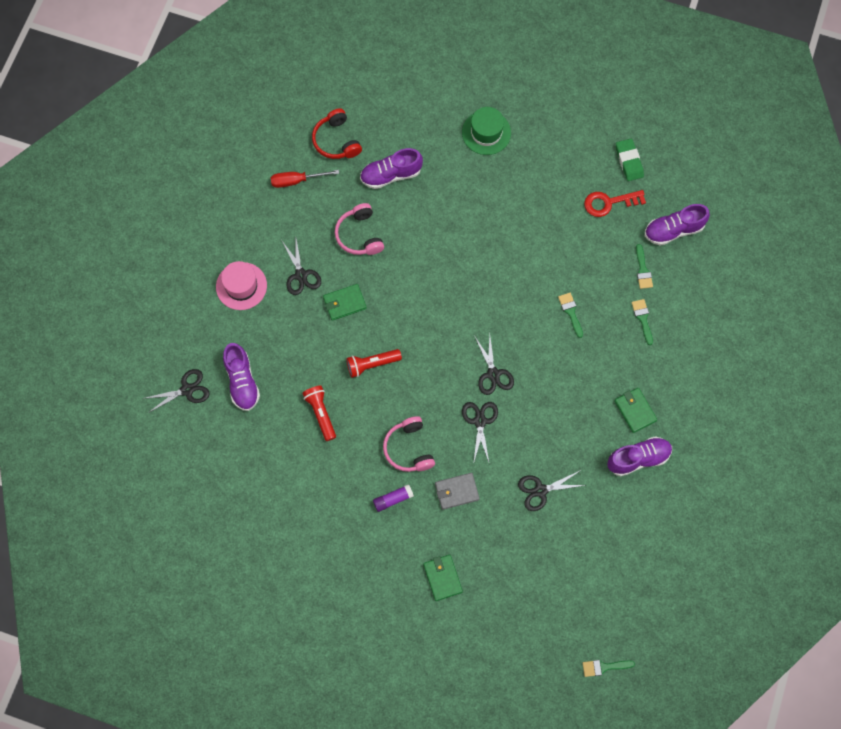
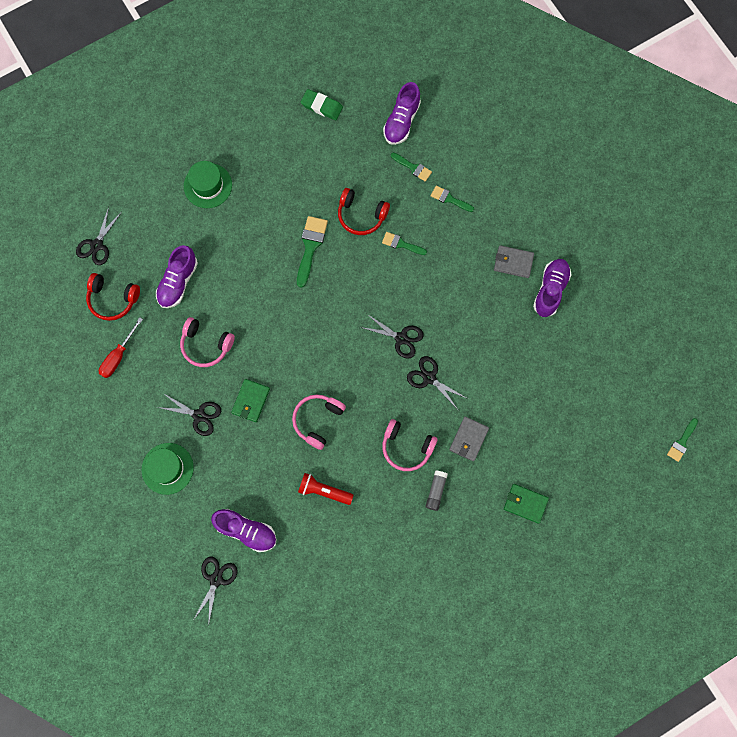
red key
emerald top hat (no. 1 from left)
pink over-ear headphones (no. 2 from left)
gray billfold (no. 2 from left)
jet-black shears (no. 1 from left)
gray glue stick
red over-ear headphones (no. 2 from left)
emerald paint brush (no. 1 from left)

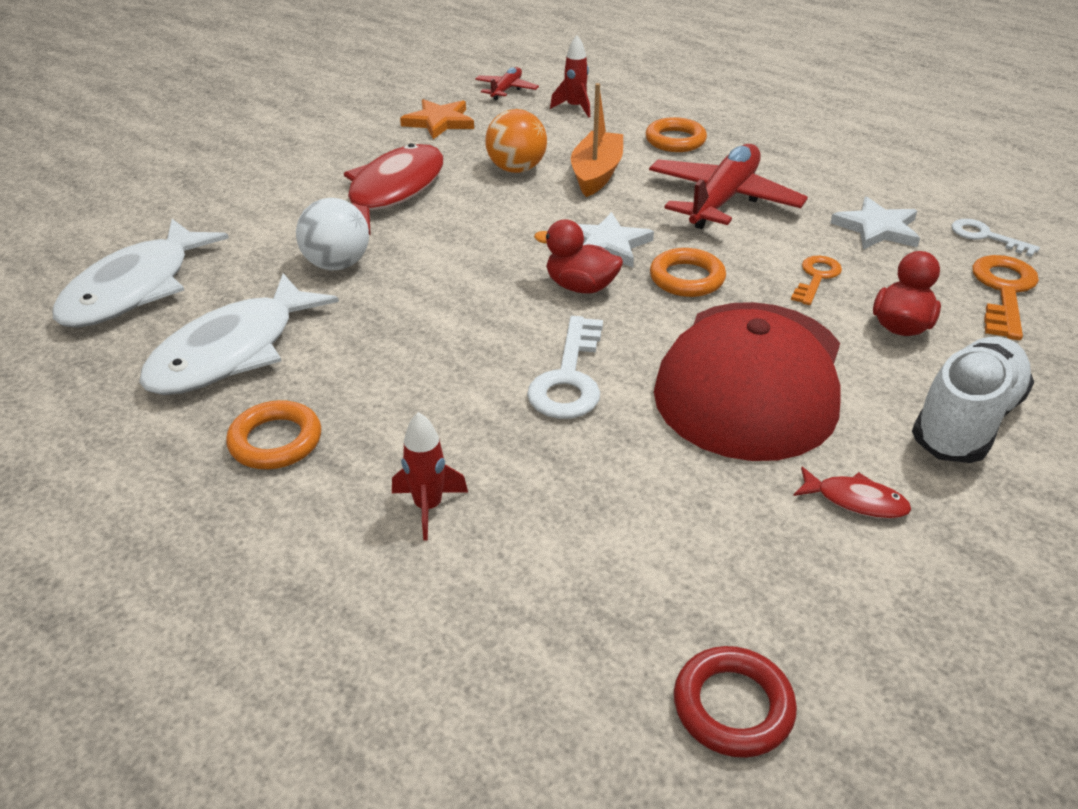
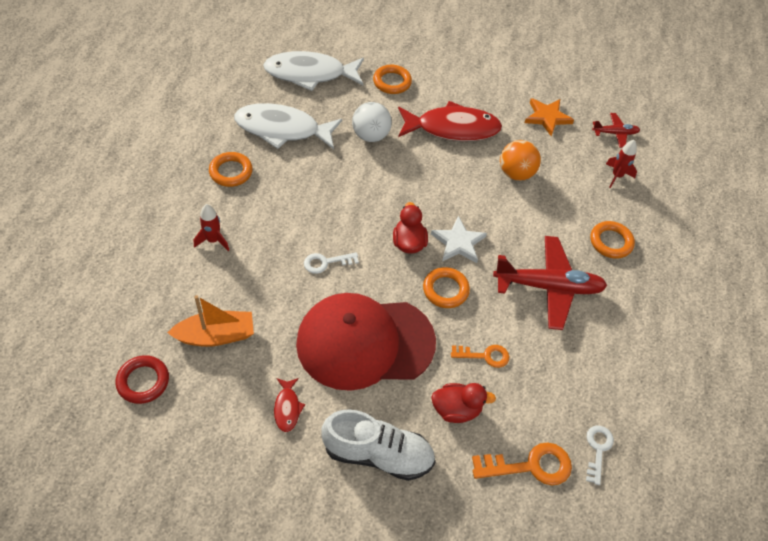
orange-coloured toy boat
white five-pointed star (no. 2 from left in the first image)
white key (no. 1 from left)
orange-coloured hoop (no. 2 from left)

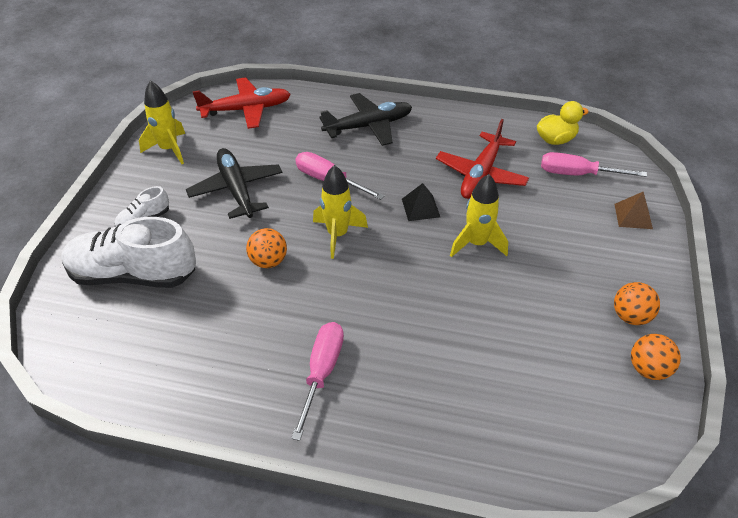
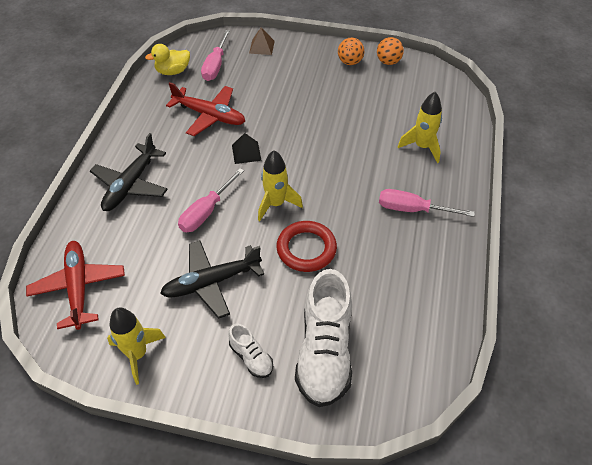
jet-black aeroplane (no. 1 from left)
bright yellow duck
bright yellow spaceship (no. 3 from left)
red hoop

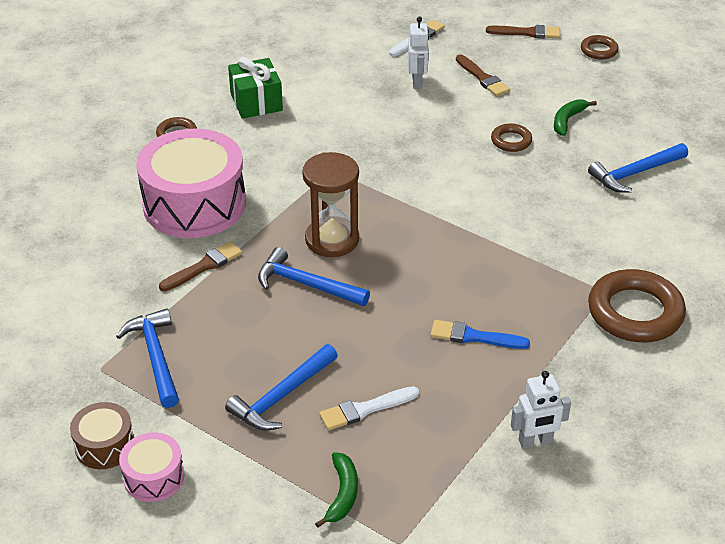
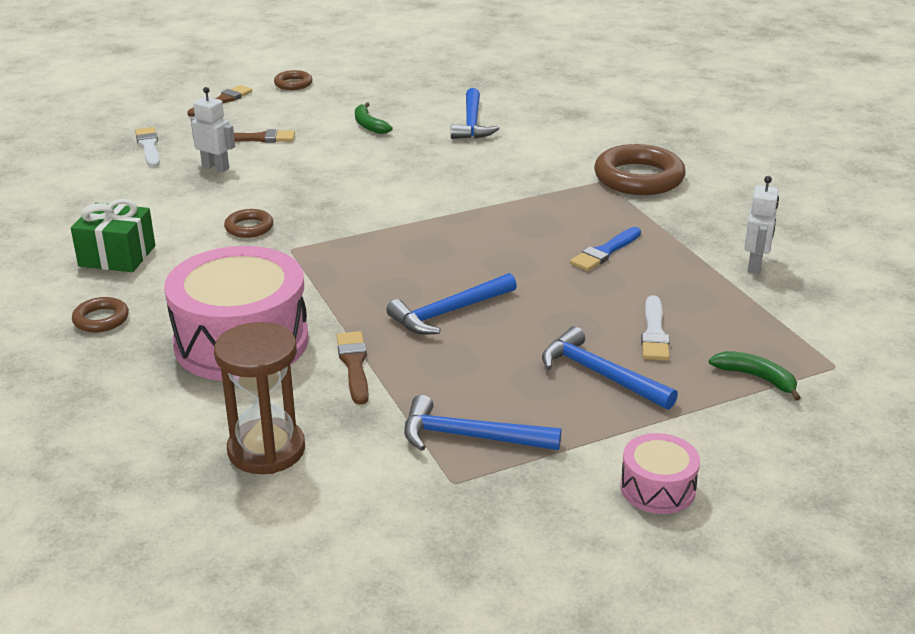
dark brown hoop (no. 2 from left)
dark brown sandglass
cobalt carpenter's hammer (no. 4 from left)
dark brown snare drum

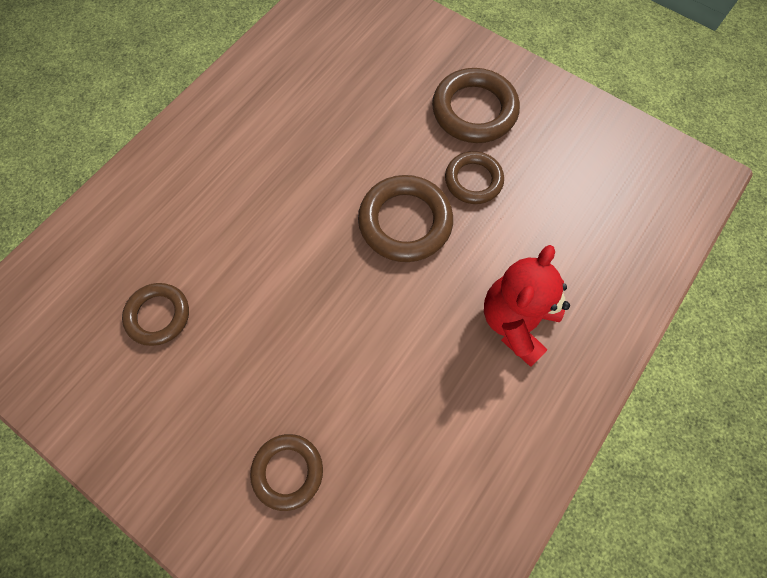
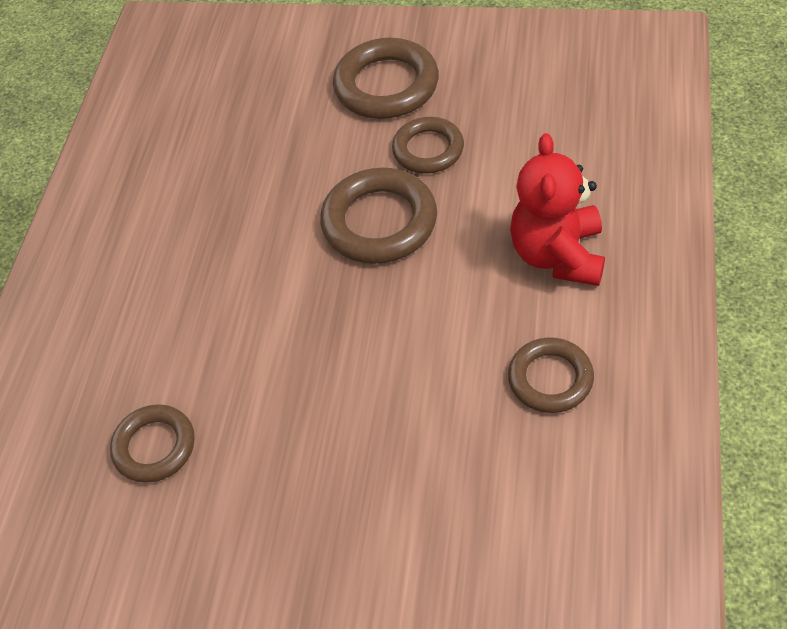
dark brown hoop (no. 5 from left)

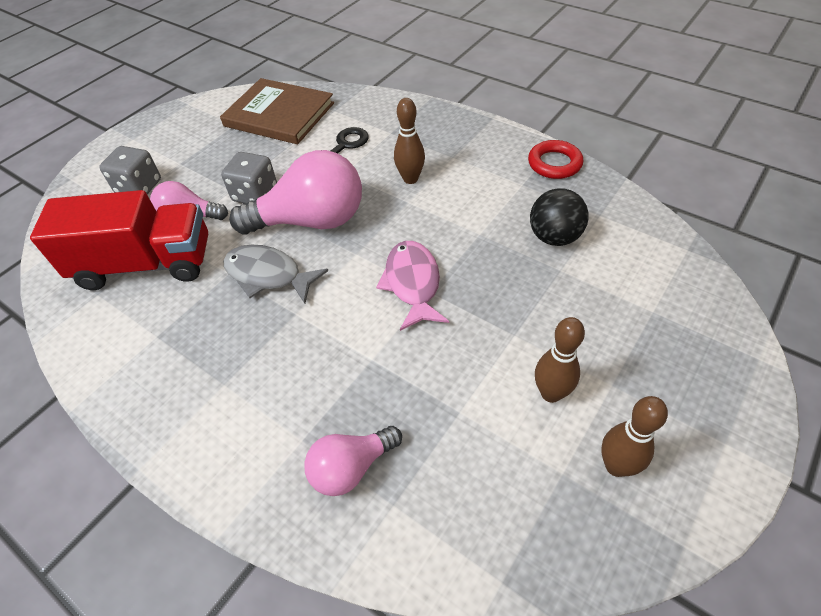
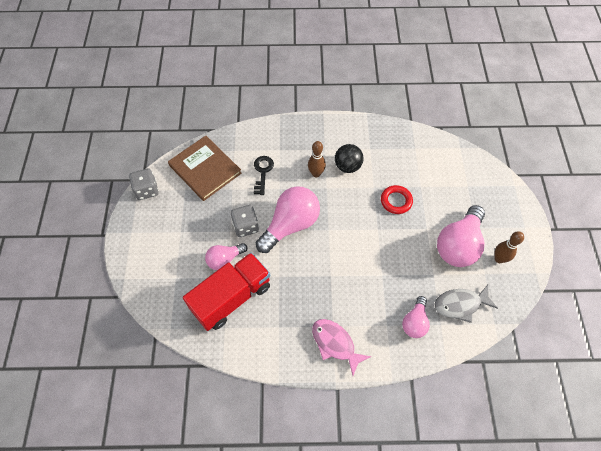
dark brown hardback
red hoop
gray dice (no. 1 from left)
jet-black play ball
pink fish figure
gray fish figure
pink lightbulb (no. 4 from left)

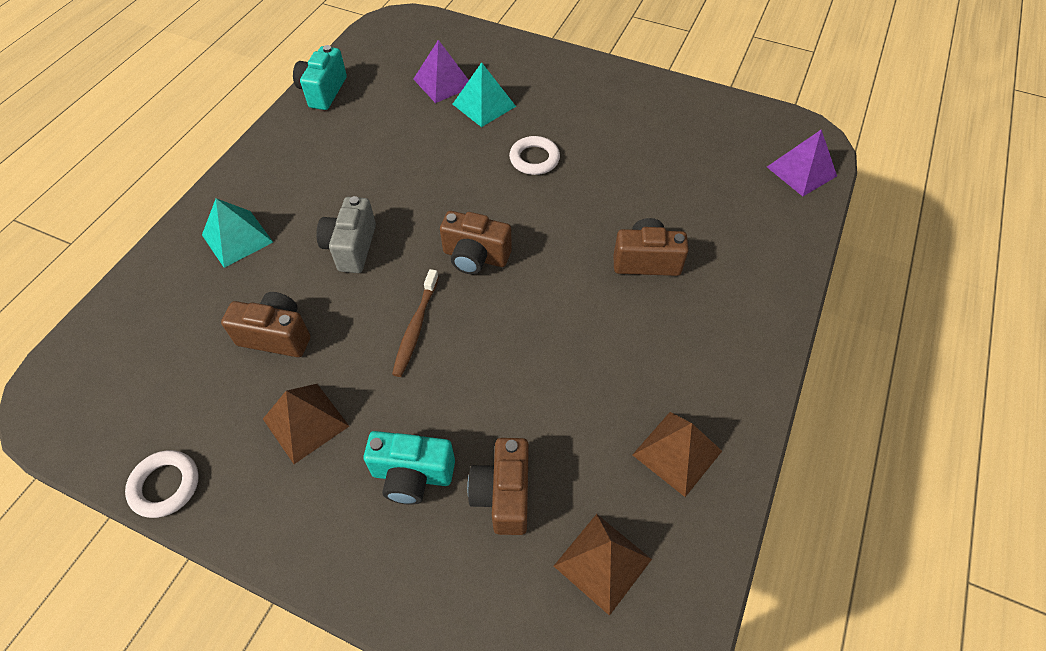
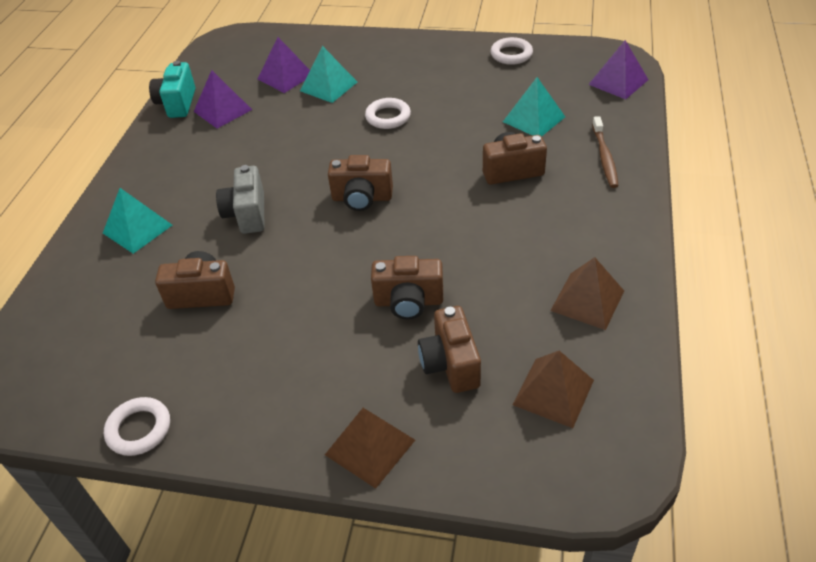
dark brown dental brush
dark brown solid pyramid (no. 1 from left)
aqua camera (no. 2 from left in the first image)
white hoop (no. 3 from left)
royal purple solid pyramid (no. 1 from left)
aqua solid pyramid (no. 3 from left)
dark brown camera (no. 3 from left)

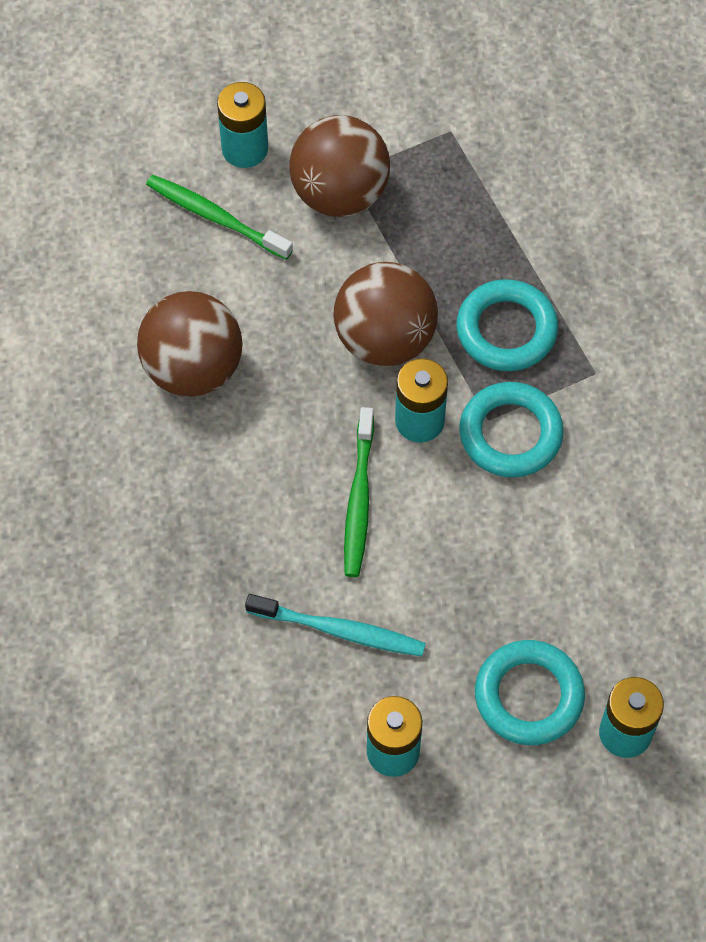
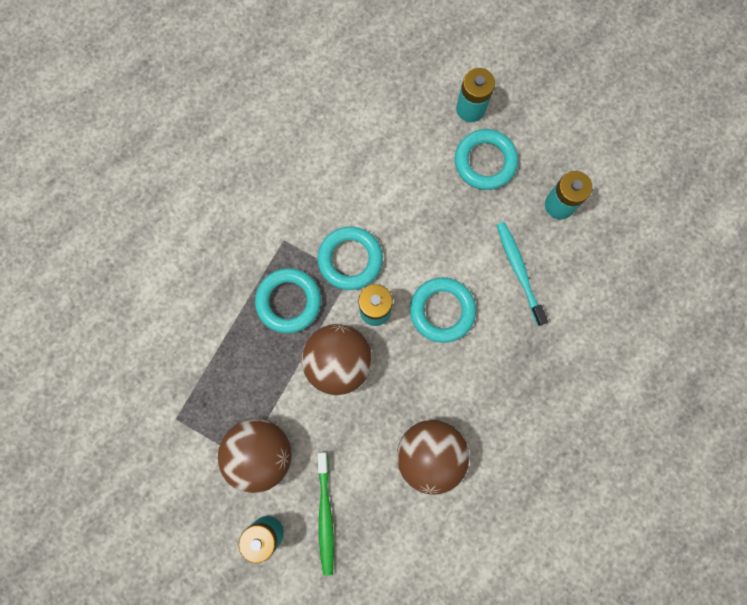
aqua hoop (no. 3 from left)

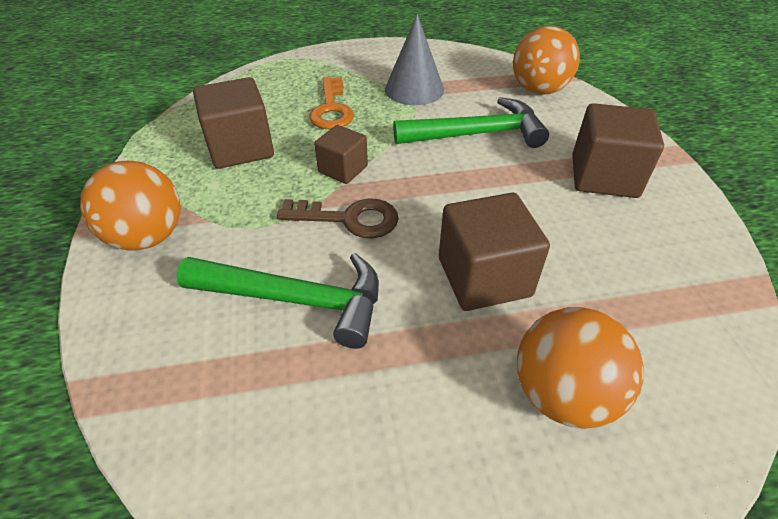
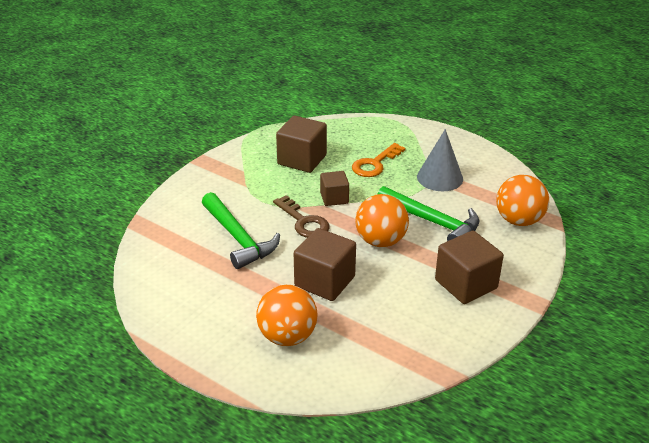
orange-coloured play ball (no. 2 from left)

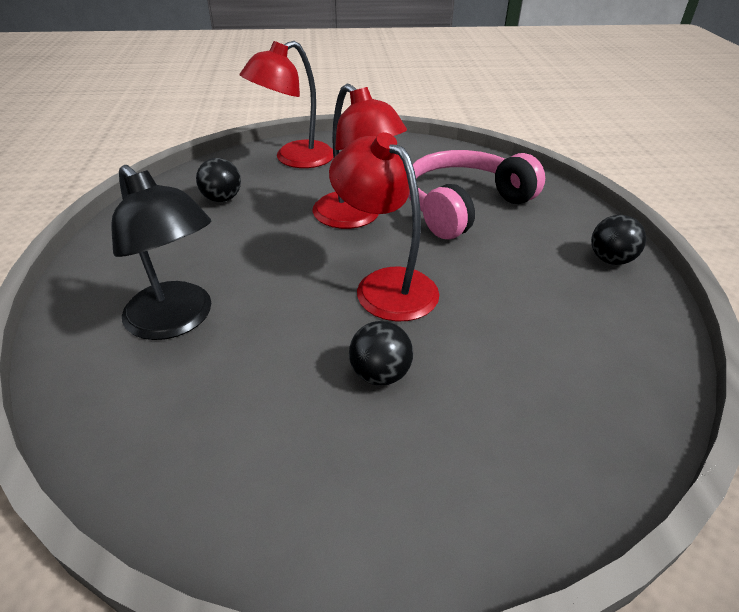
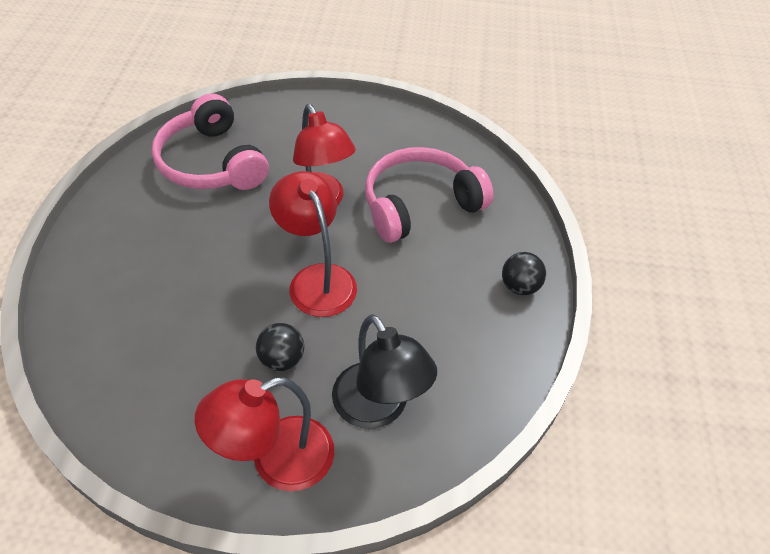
red reading lamp (no. 1 from left)
pink over-ear headphones (no. 1 from left)
jet-black reading lamp

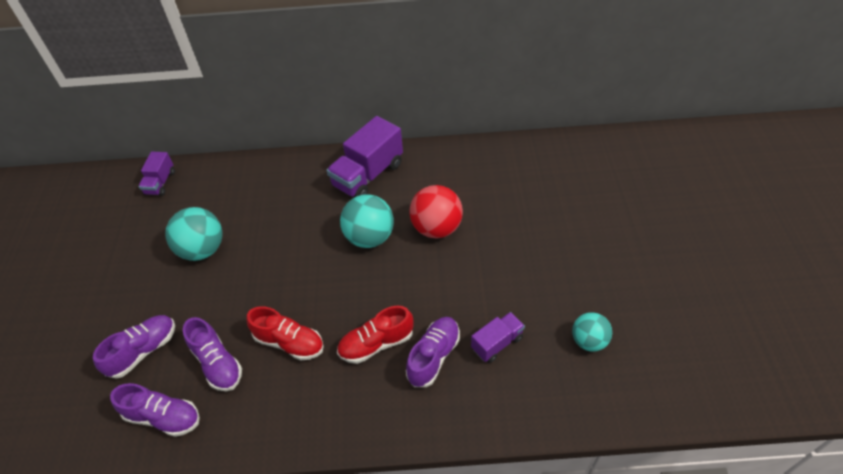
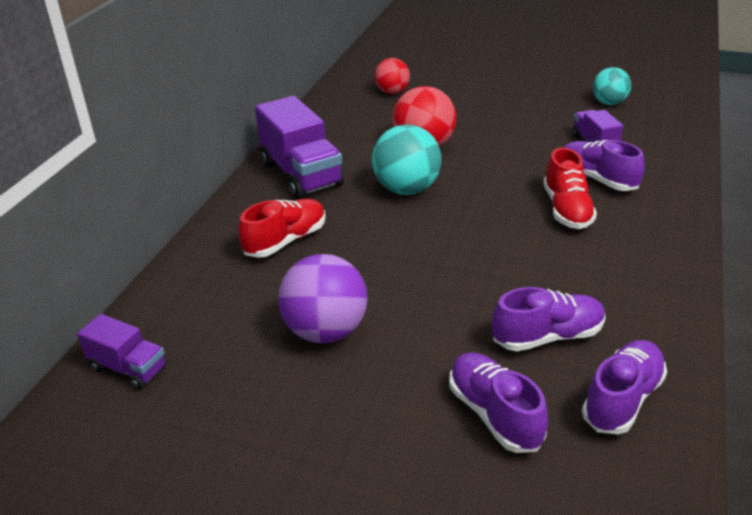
royal purple play ball
red lace-up shoe (no. 1 from left)
red play ball (no. 1 from left)

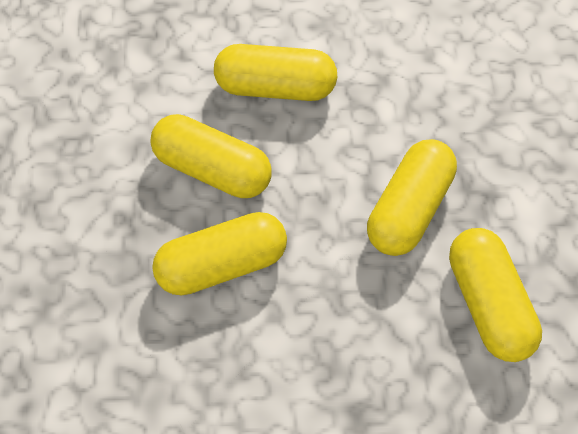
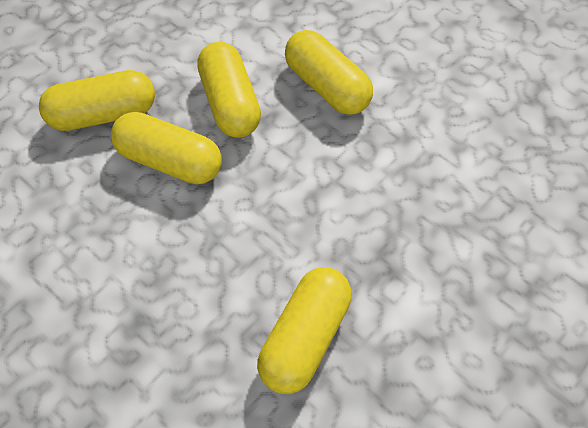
bright yellow pill (no. 1 from left)

